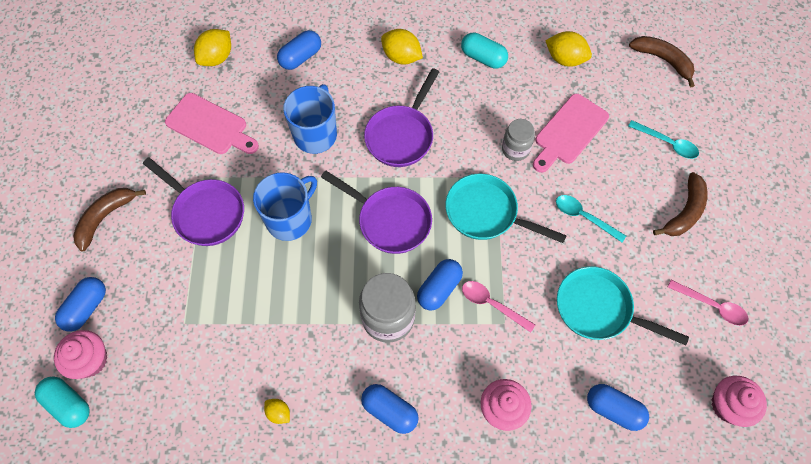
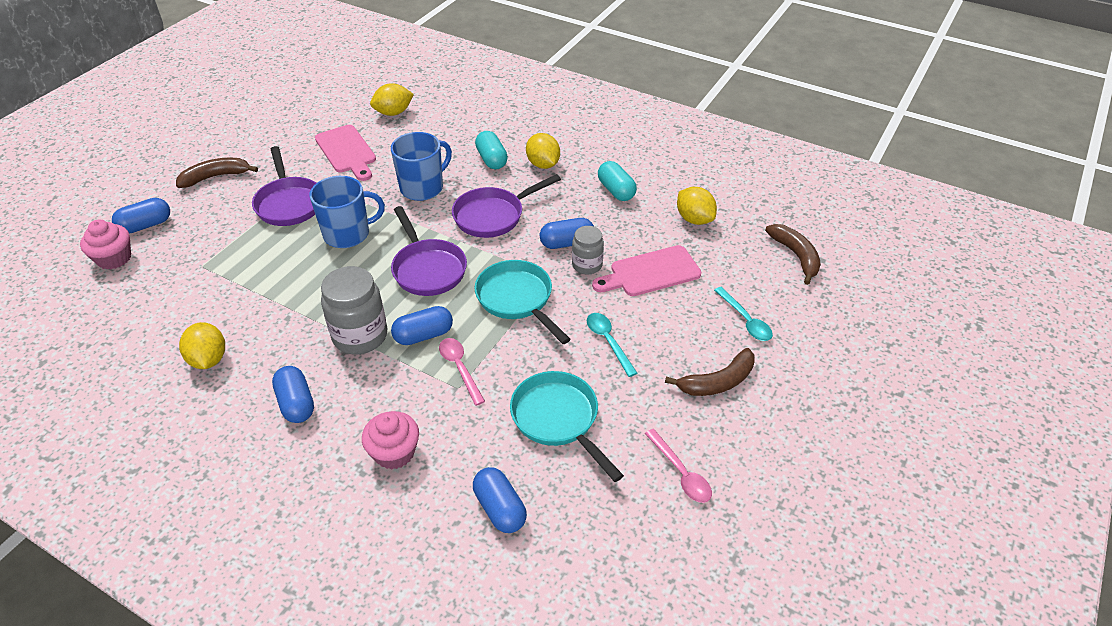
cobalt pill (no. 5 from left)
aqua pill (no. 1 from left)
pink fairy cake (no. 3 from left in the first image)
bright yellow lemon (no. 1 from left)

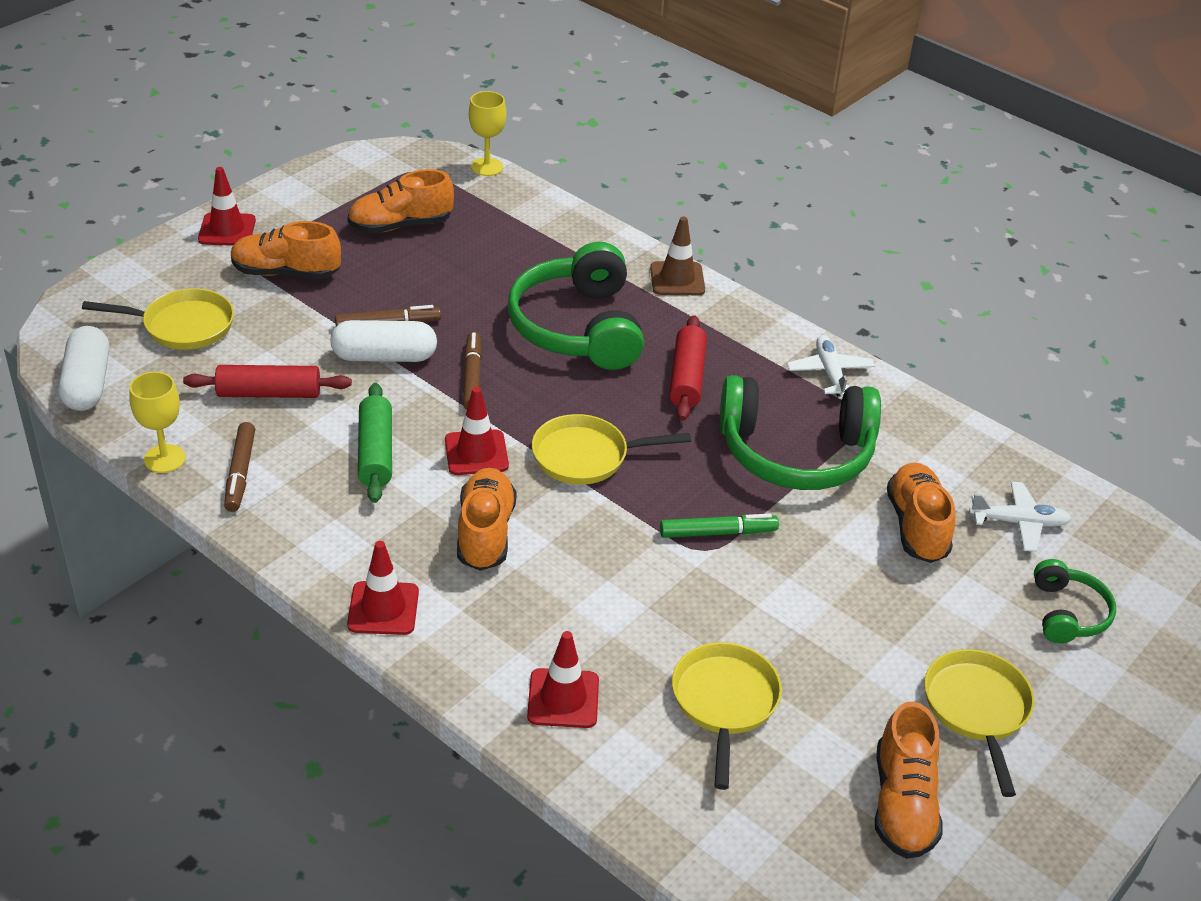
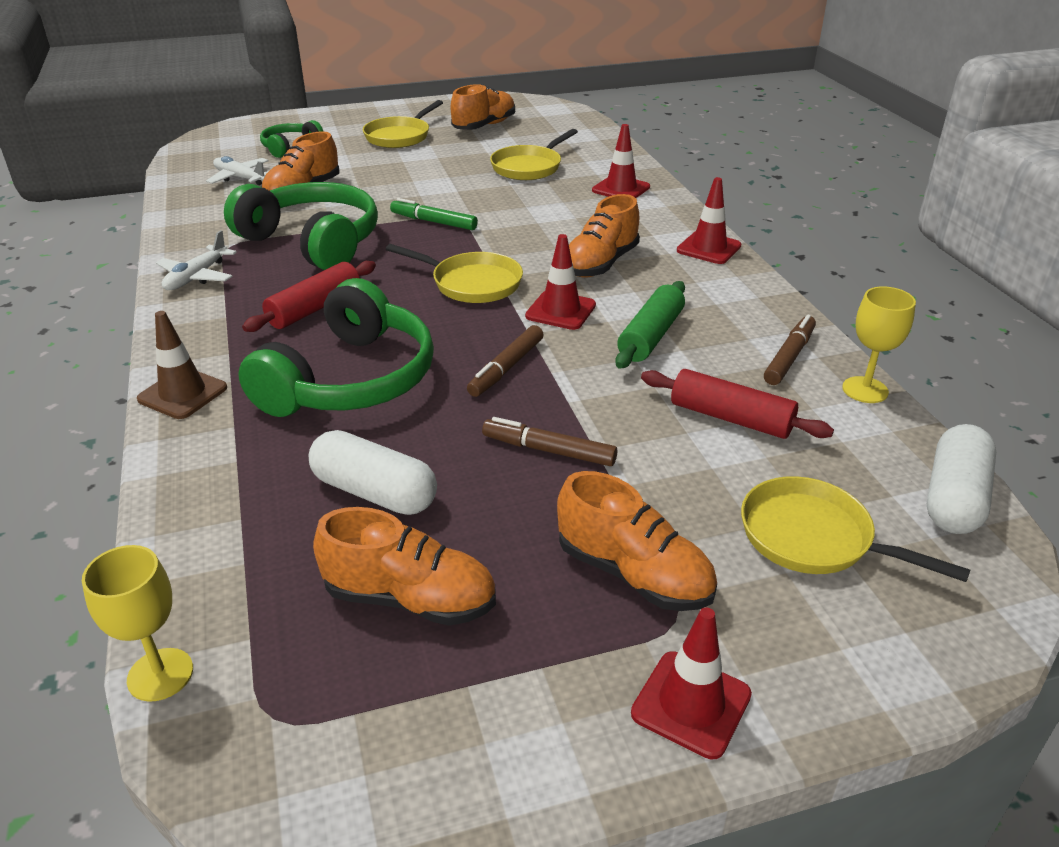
white pill (no. 1 from left)

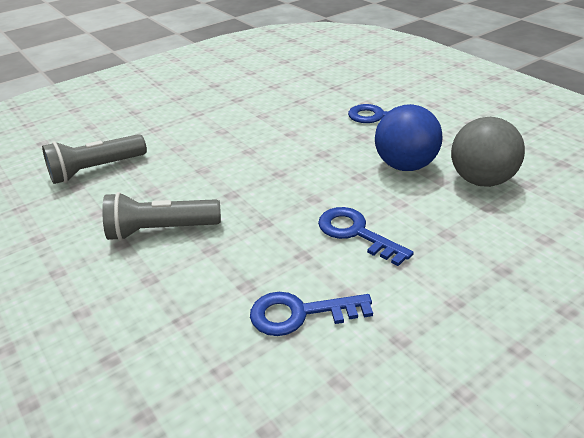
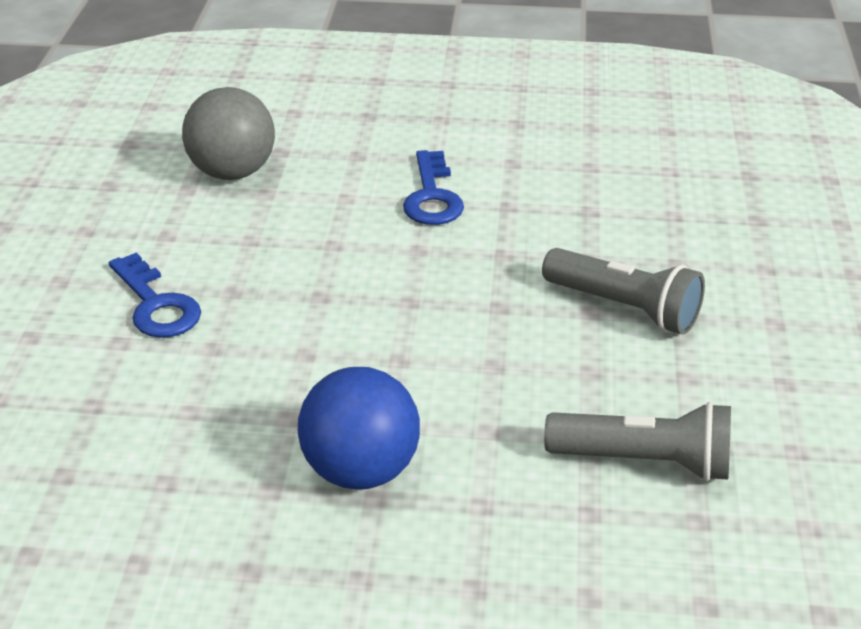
cobalt play ball
cobalt key (no. 1 from left in the first image)

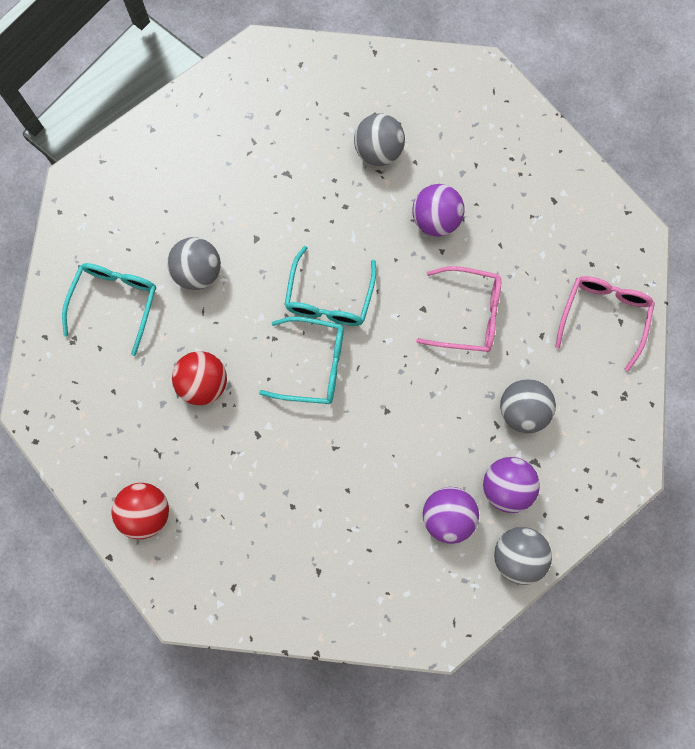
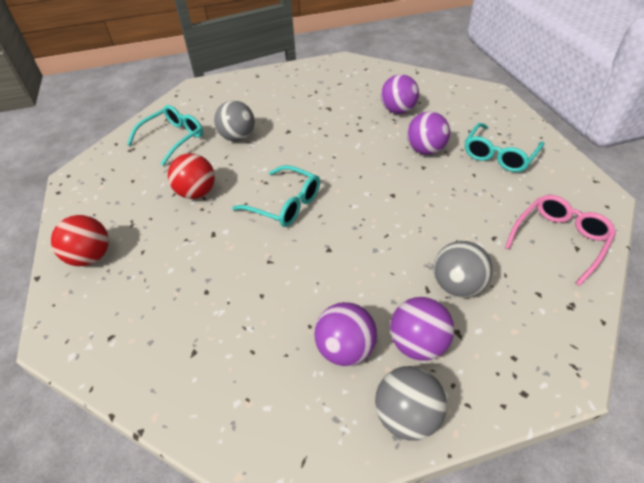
royal purple play ball (no. 2 from left)
aqua spectacles (no. 3 from left)
pink spectacles (no. 1 from left in the first image)

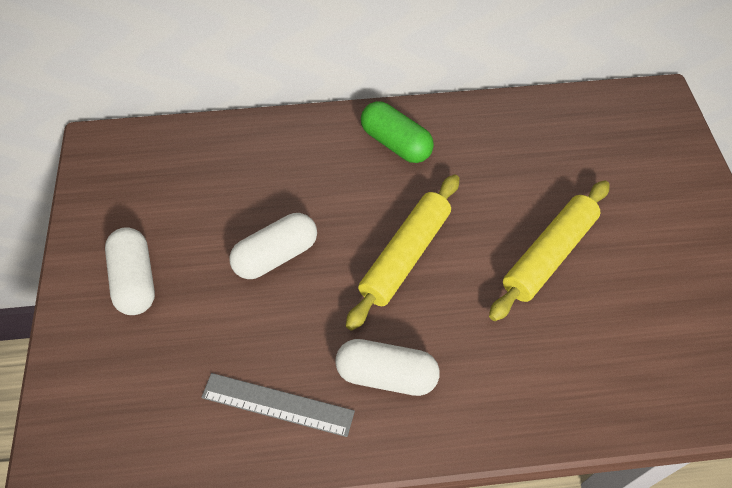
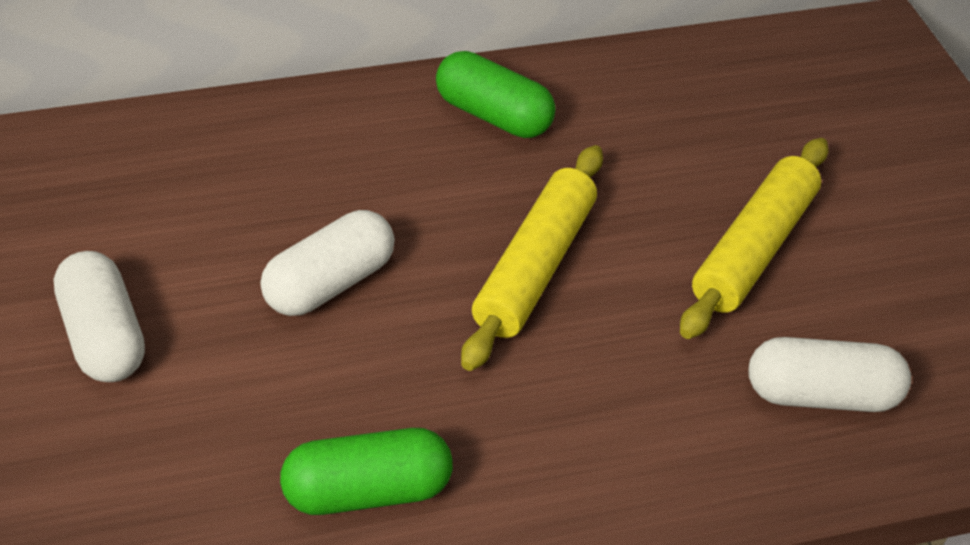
white pill (no. 3 from left)
emerald pill (no. 1 from left)

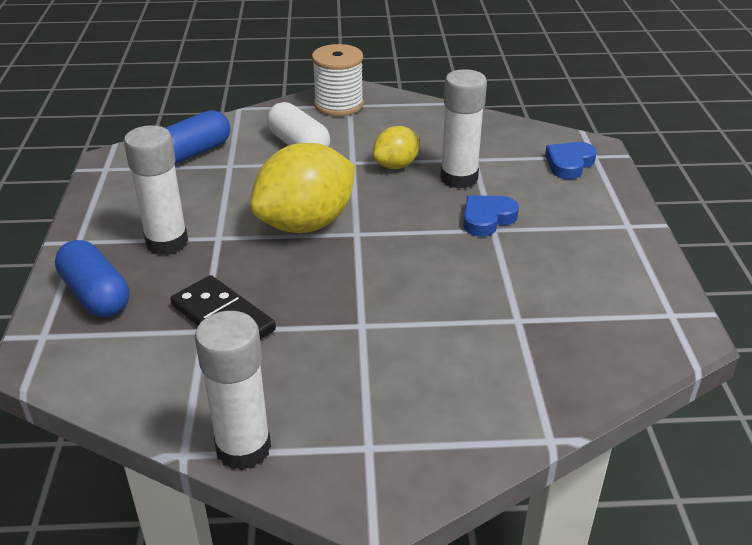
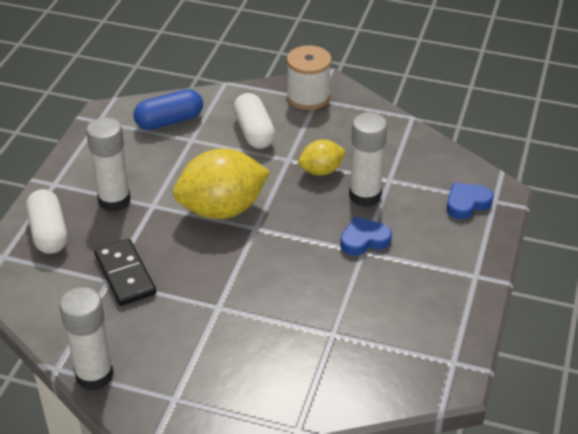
white pill (no. 1 from left)

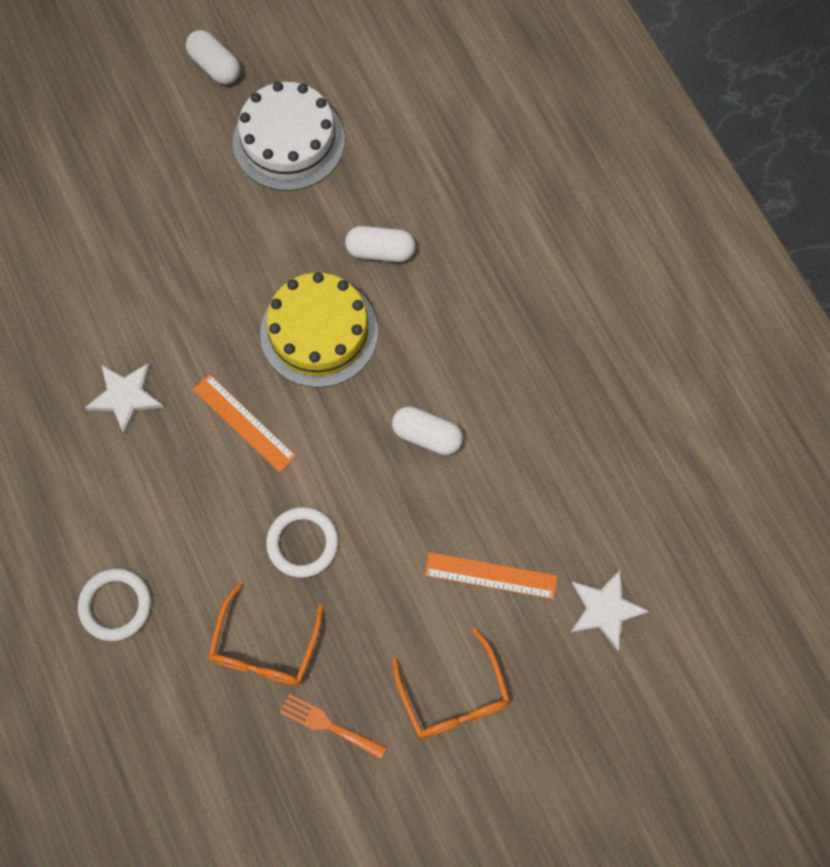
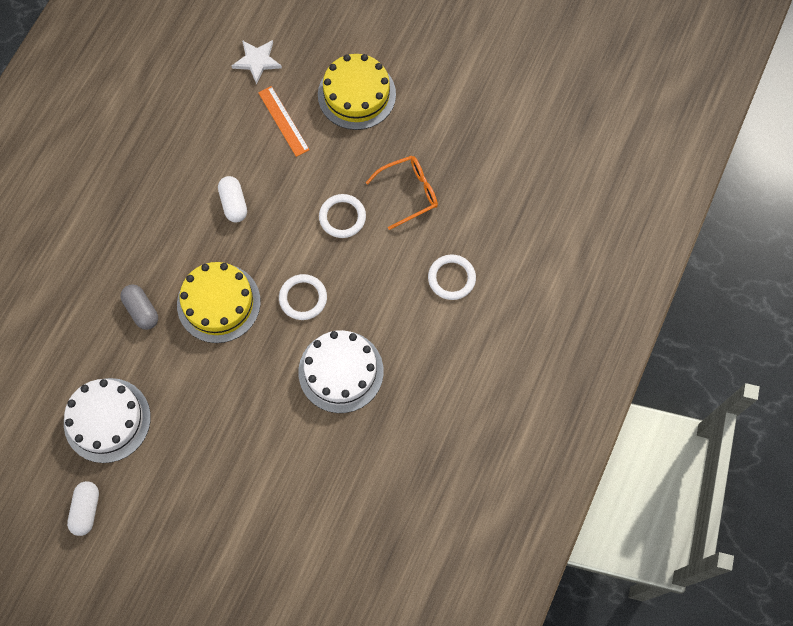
gray pill
white layer cake (no. 2 from left)
white hoop (no. 1 from left)
bright yellow layer cake (no. 2 from left)
orange-coloured table fork

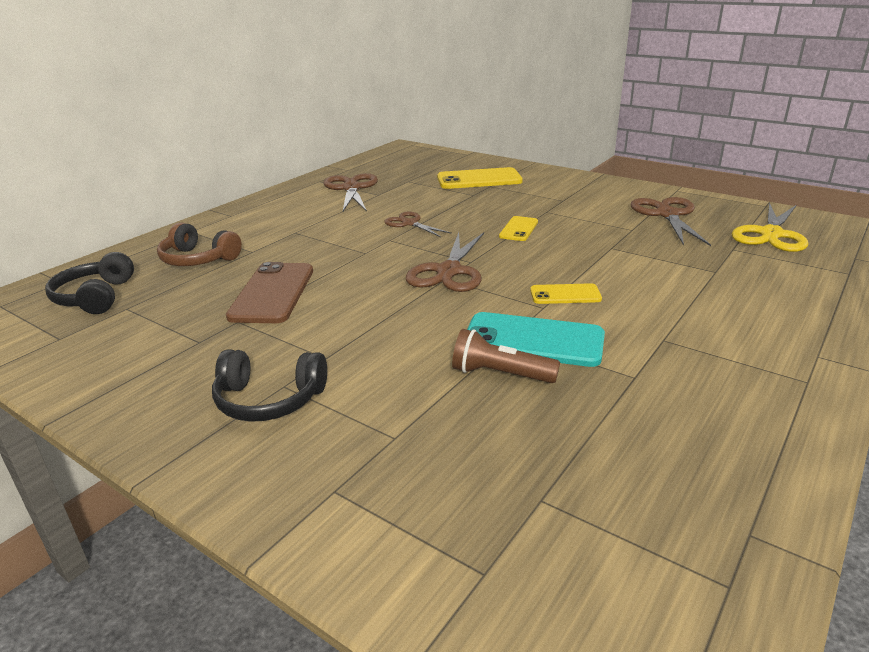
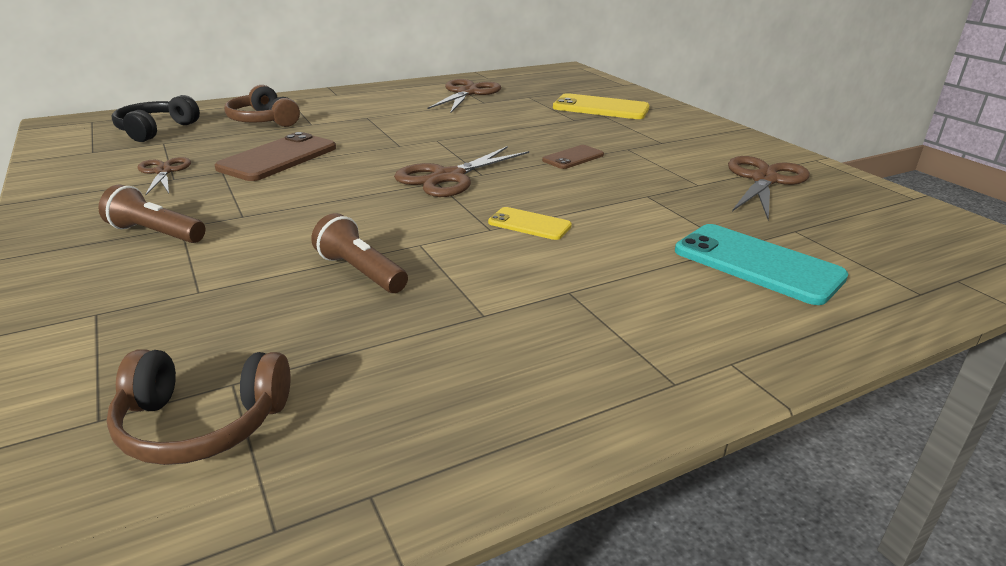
bright yellow shears
dark brown shears (no. 1 from left)
dark brown mobile phone (no. 2 from left)
aqua mobile phone
dark brown torch (no. 1 from left)
dark brown over-ear headphones (no. 1 from left)

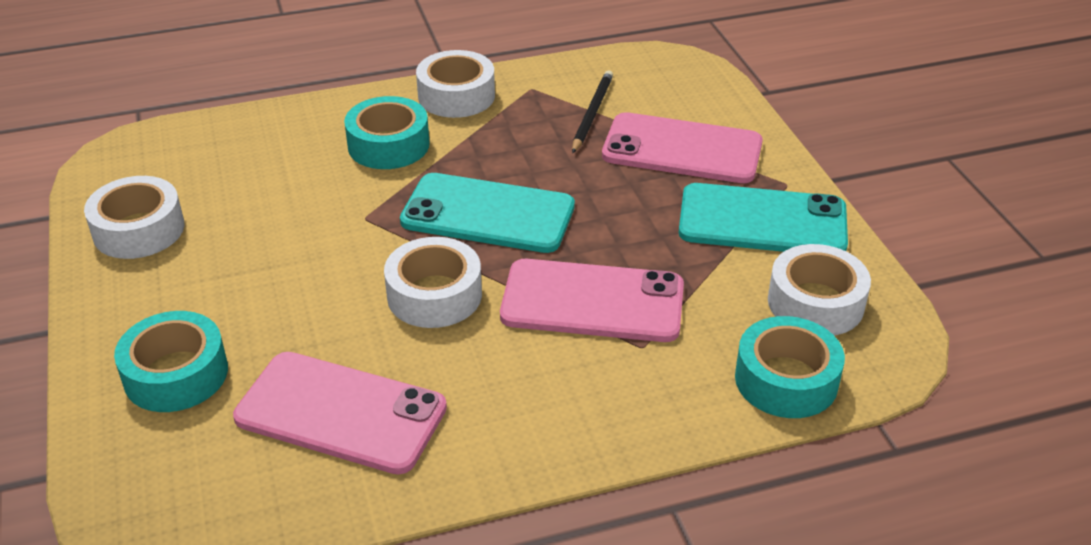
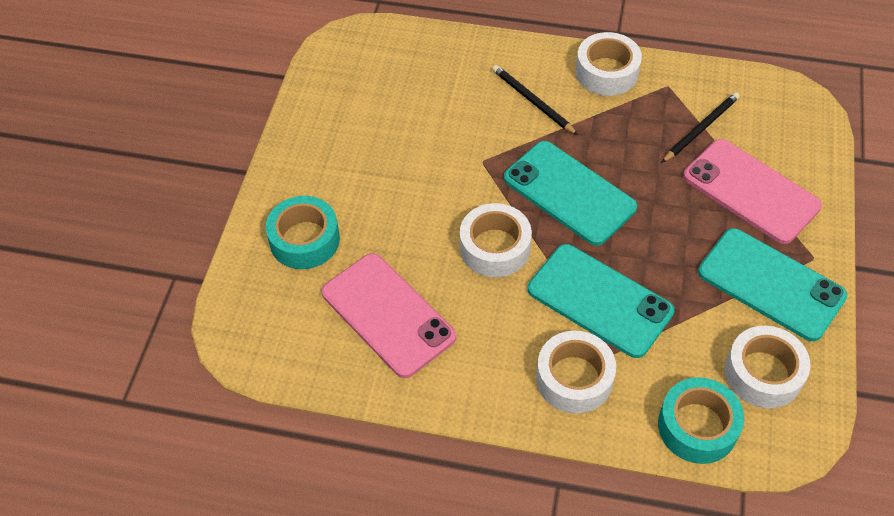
jet-black pencil (no. 1 from left)
white sticky tape (no. 2 from left)
aqua mobile phone (no. 2 from left)

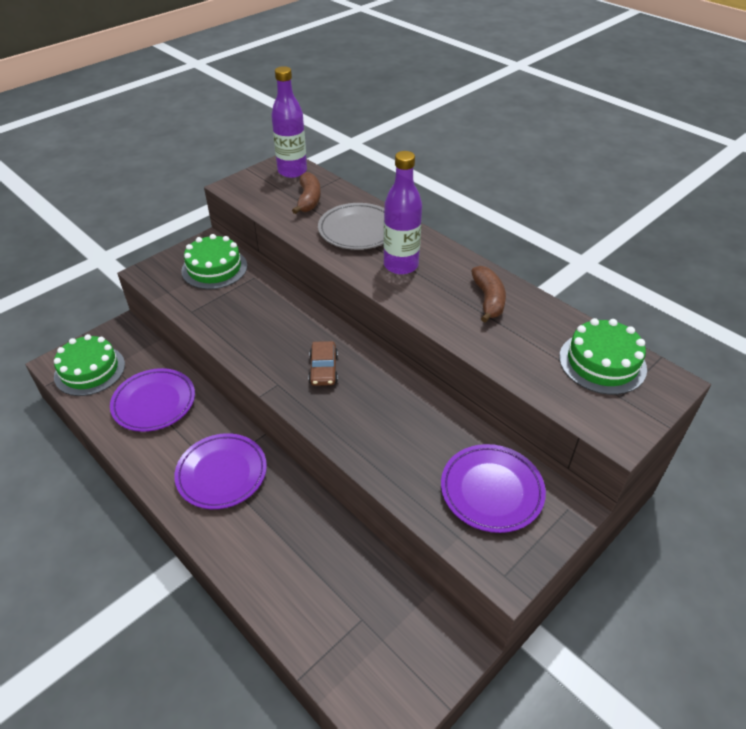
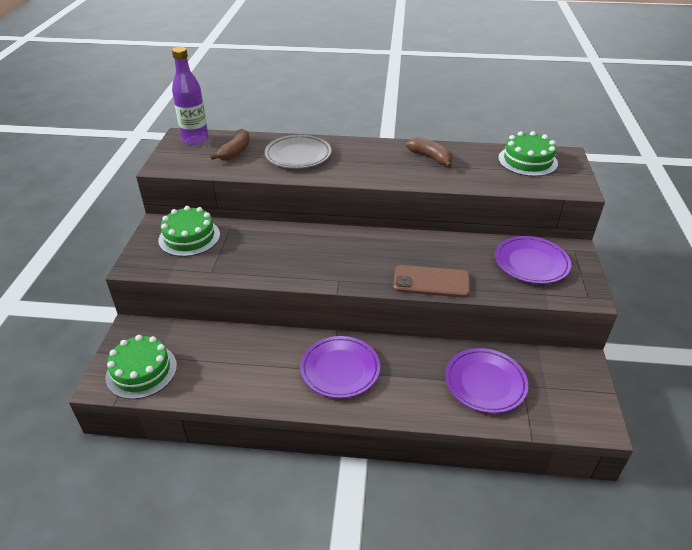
royal purple drink bottle (no. 2 from left in the first image)
dark brown toy banana (no. 1 from left)
dark brown toy car
royal purple plate (no. 2 from left)
dark brown mobile phone

